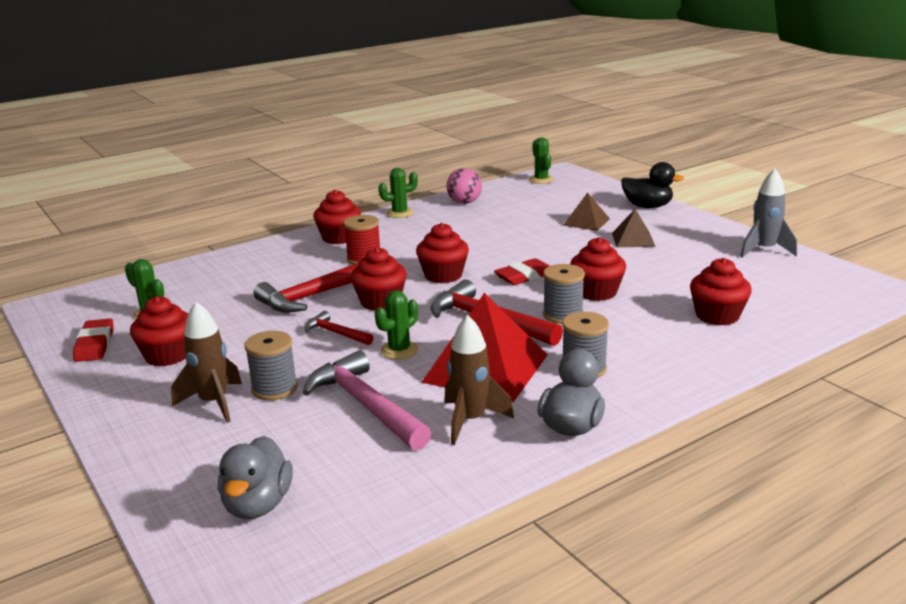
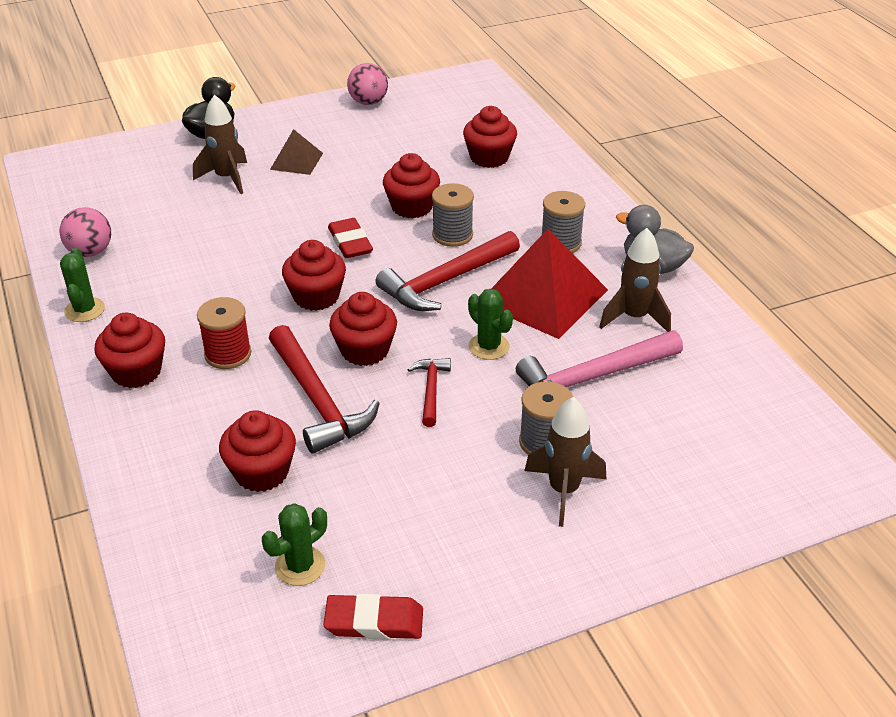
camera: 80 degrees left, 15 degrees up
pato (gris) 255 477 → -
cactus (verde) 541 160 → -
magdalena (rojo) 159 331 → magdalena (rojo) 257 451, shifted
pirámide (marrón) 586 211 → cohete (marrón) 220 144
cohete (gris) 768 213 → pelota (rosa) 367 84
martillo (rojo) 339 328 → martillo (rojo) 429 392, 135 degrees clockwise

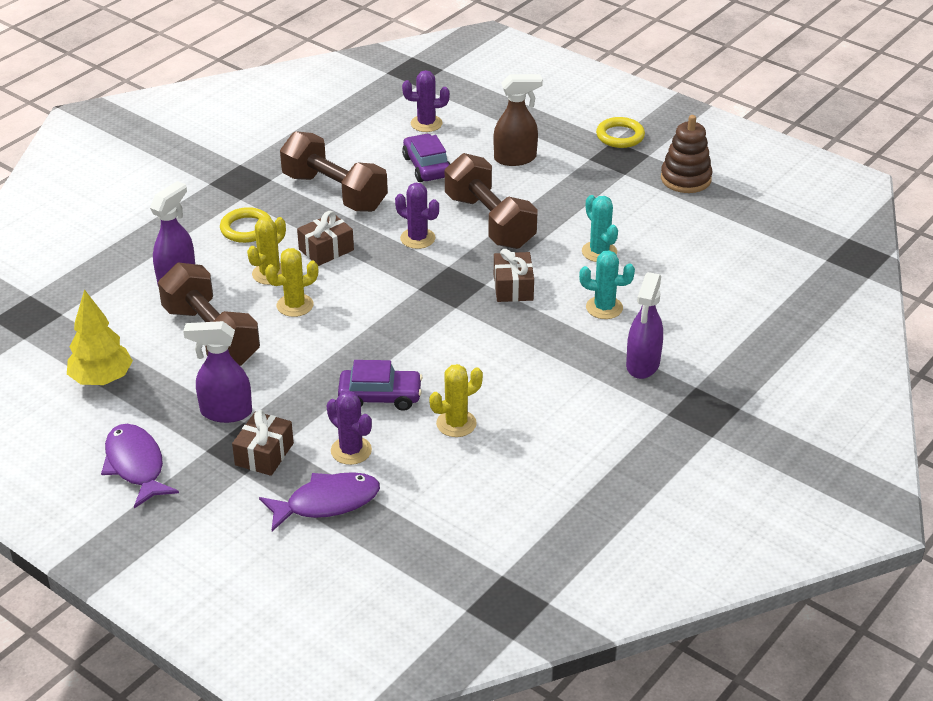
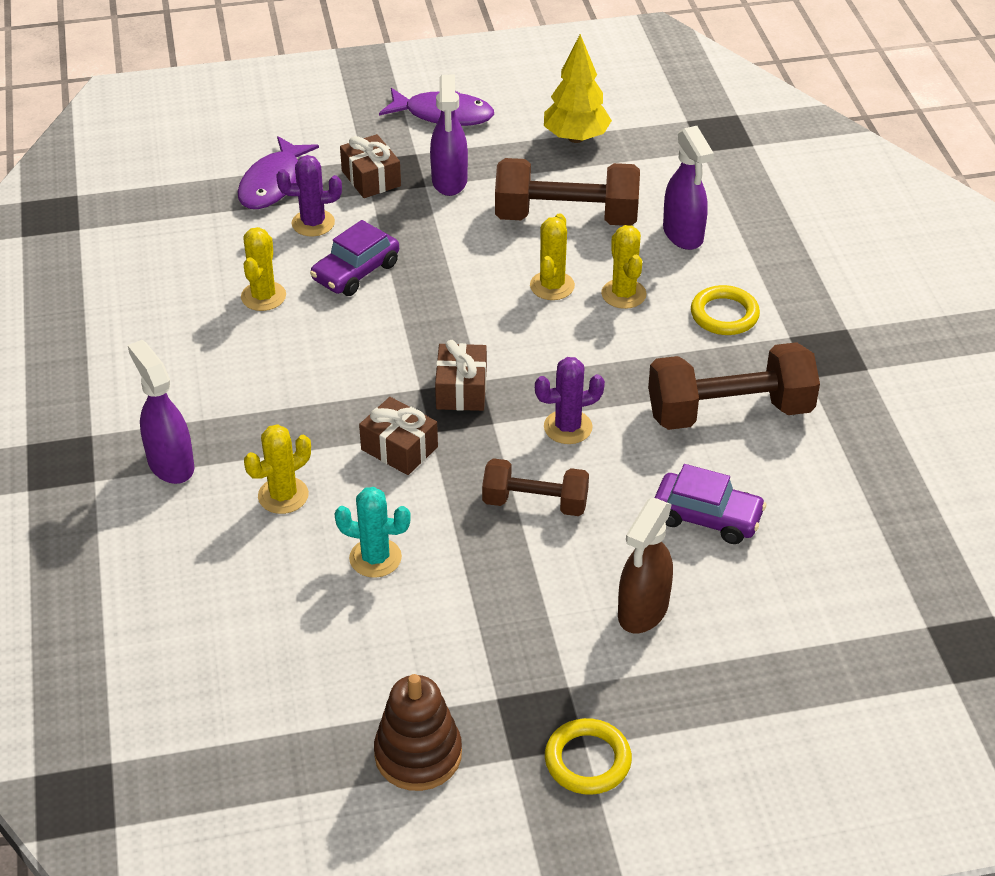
camera: 130 degrees right, 5 degrees up
cactus (morado) 426 101 → -
regalo (marrón) 325 238 → regalo (marrón) 461 375, shifted
cactus (turquesa) 607 284 → cactus (amarillo) 277 469
pulverizador (morado) 217 372 → pulverizador (morado) 449 135, 135 degrees clockwise
mancuerna (marrón) 491 201 → mancuerna (marrón) 535 487, x0.61

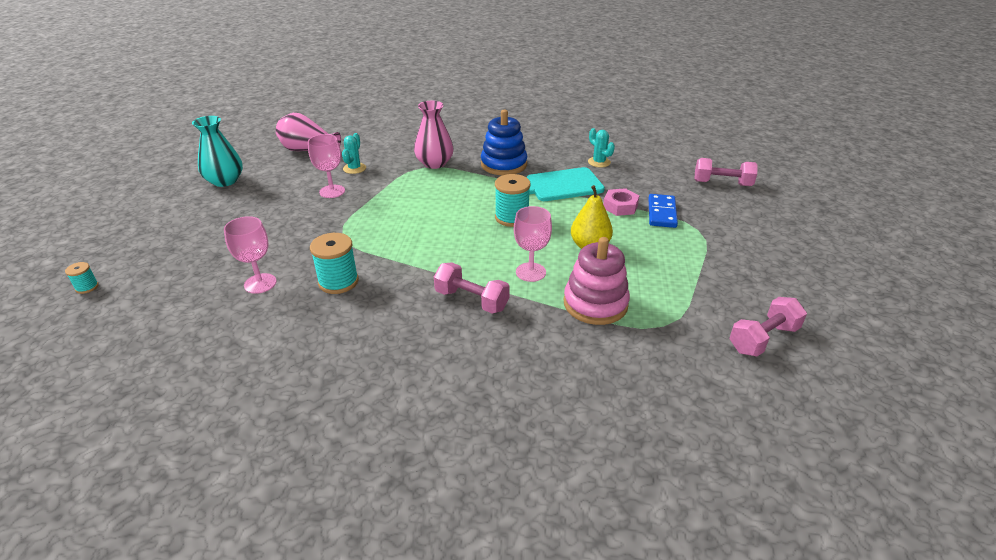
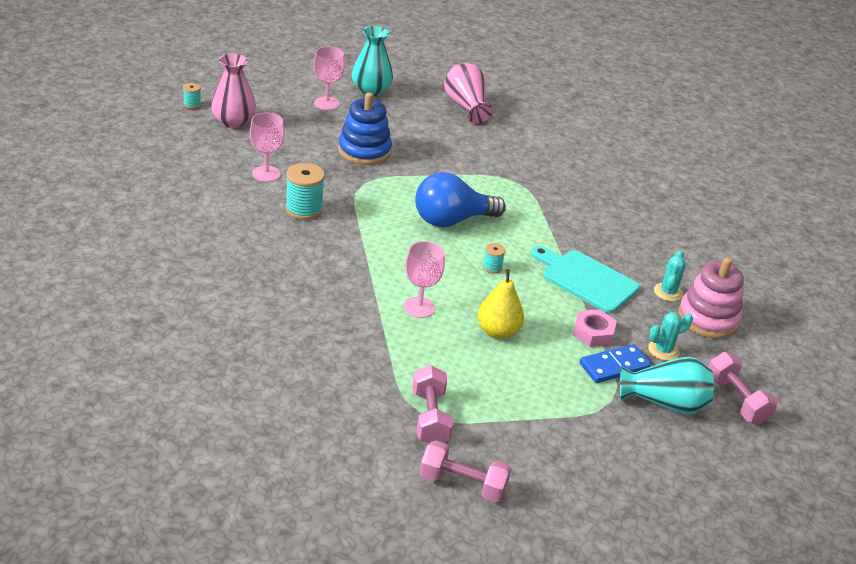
camera: 50 degrees right, 0 degrees up
- → bombilla (azul) 460 199
- → florero (turquesa) 667 385
copa (rosa) 326 166 → copa (rosa) 329 78, shifted
cactus (turquesa) 354 153 → cactus (turquesa) 670 336, shifted
florero (rosa) 434 135 → florero (rosa) 233 90, shifted
mancuerna (rosa) 472 288 → mancuerna (rosa) 432 404, shifted
juguete apilable (azul) 504 142 → juguete apilable (azul) 365 129, shifted
juguete apilable (rosa) 597 281 → juguete apilable (rosa) 711 297, shifted
carrete (turquesa) 513 200 → carrete (turquesa) 494 258, x0.52

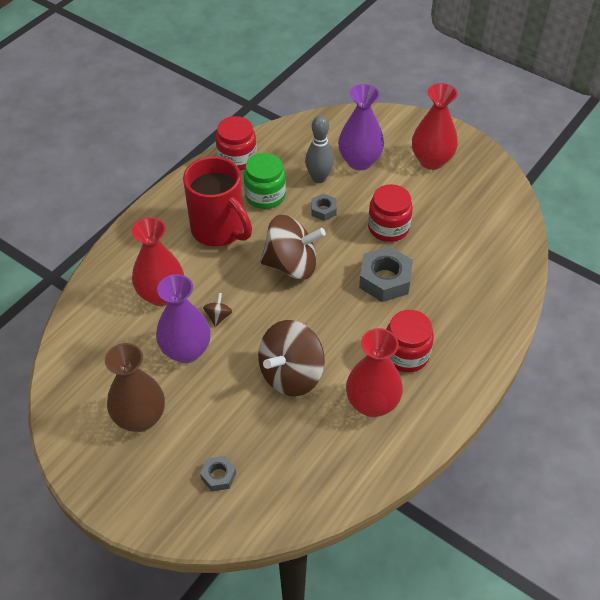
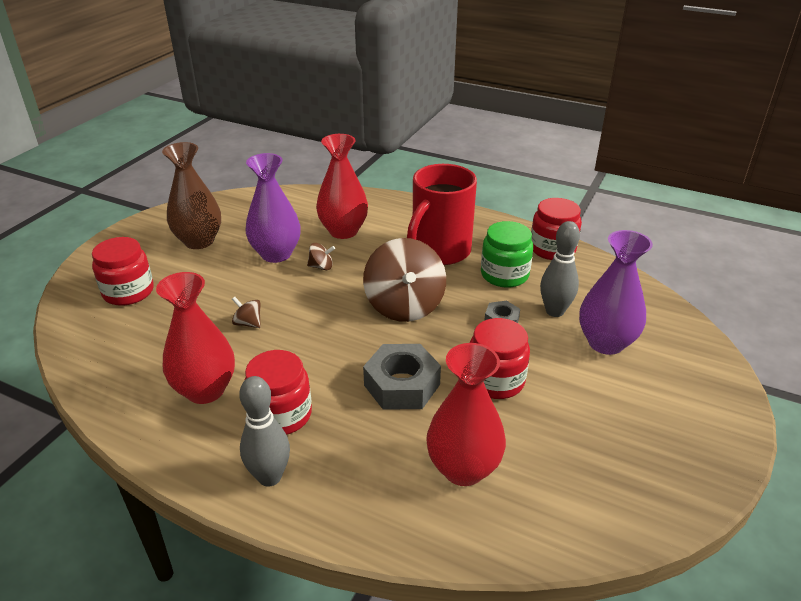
camera: 80 degrees right, 15 degrees down
- → bolo (gris) 264 431
florero (rojo) 435 126 → florero (rojo) 466 414, shifted
tuerca (gris) 218 473 → tarro (rojo) 123 271
peonza (marrón) 291 358 → peonza (marrón) 246 312, x0.41

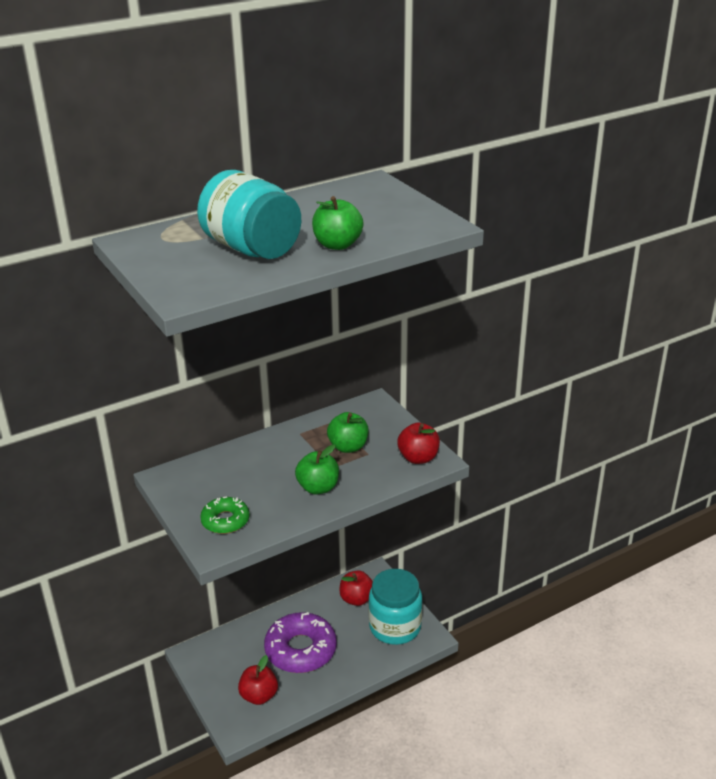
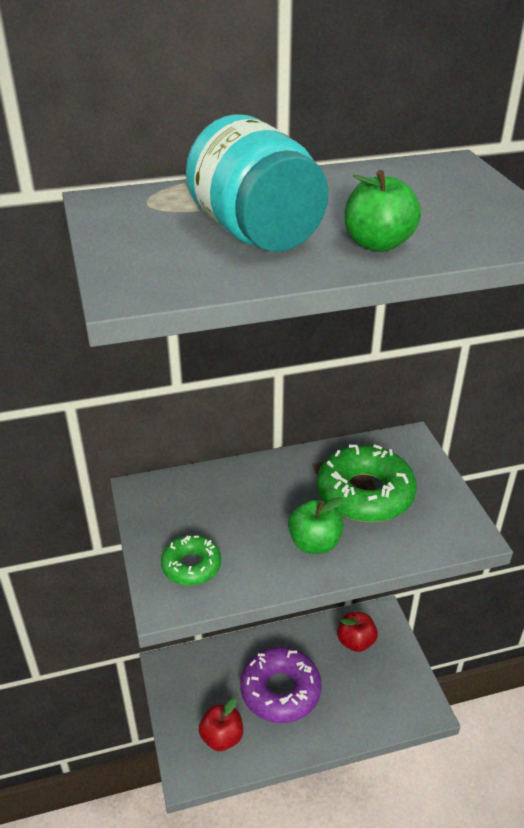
camera: 15 degrees right, 5 degrees up
tarro (turquesa) 395 607 → -
manzana (rojo) 418 443 → -
manzana (verde) 348 432 → rosquilla (verde) 367 483

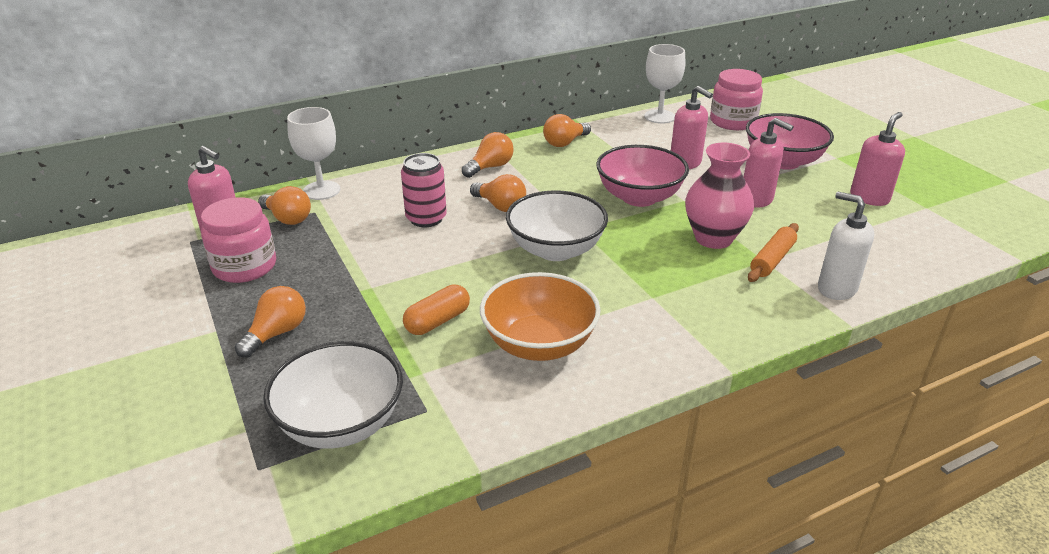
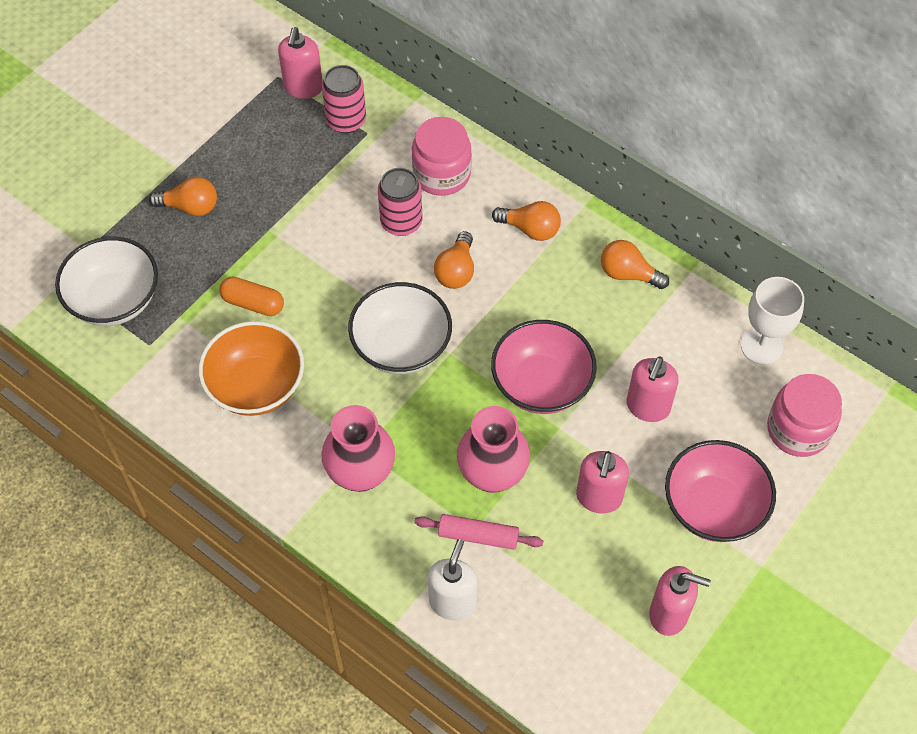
camera: 65 degrees right, 25 degrees up
copa (blanco) 313 153 → -
- → florero (rosa) 358 448
tarro (rosa) 238 240 → tarro (rosa) 442 156, shifted
bombilla (naranja) 284 205 → lata (rosa) 344 99
rodillo (naranja) 773 252 → rodillo (rosa) 478 532

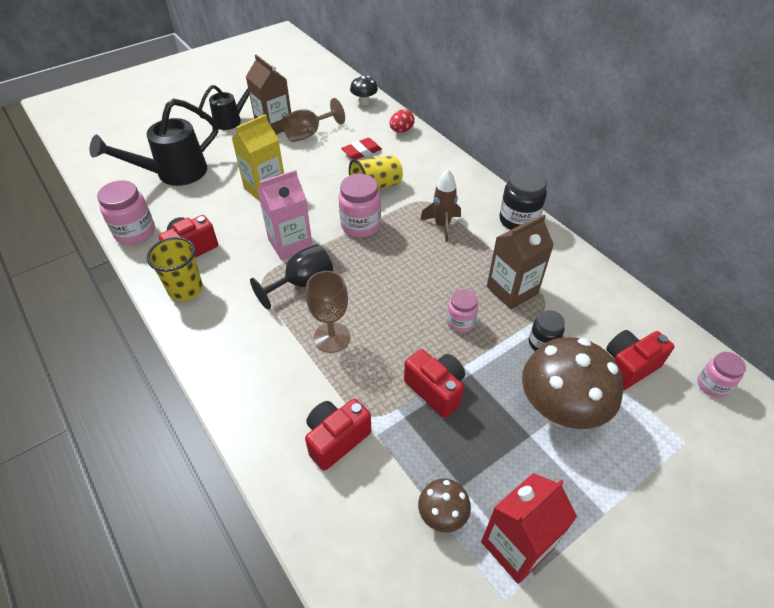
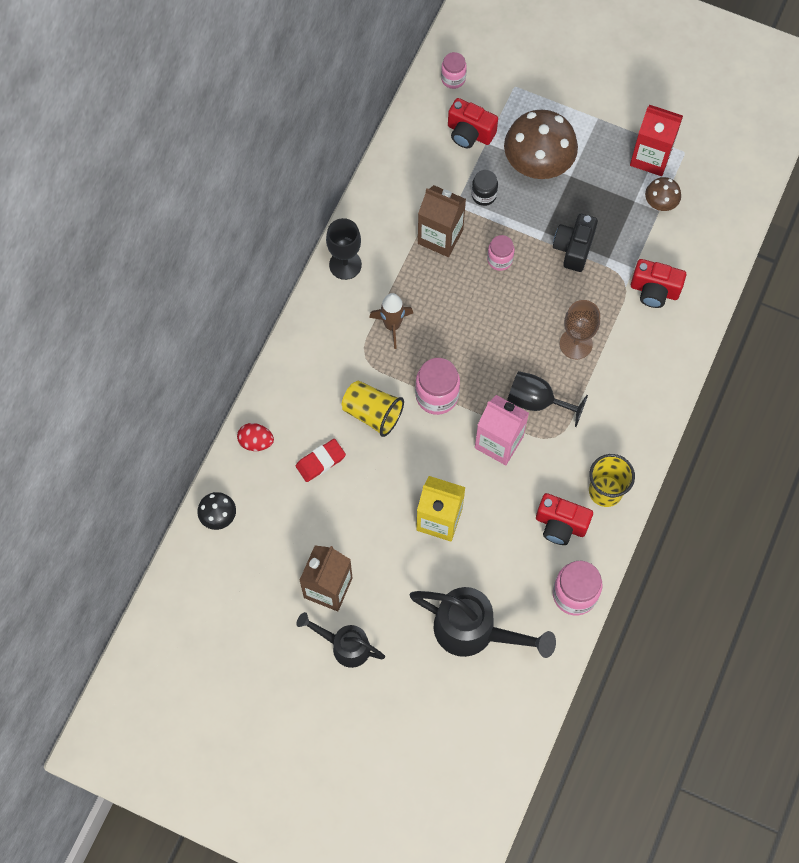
camera: 120 degrees left, 20 degrees up
copa (marrón) 313 120 → -
tarro (negro) 523 199 → copa (negro) 344 249
cámara (rojo) 434 383 → cámara (negro) 575 243
goma de borrar (rojo) 361 148 → goma de borrar (rojo) 321 460, 60 degrees counterclockwise

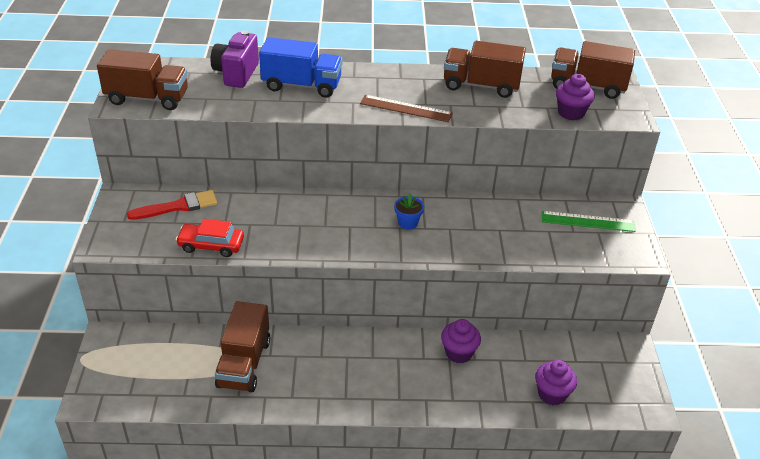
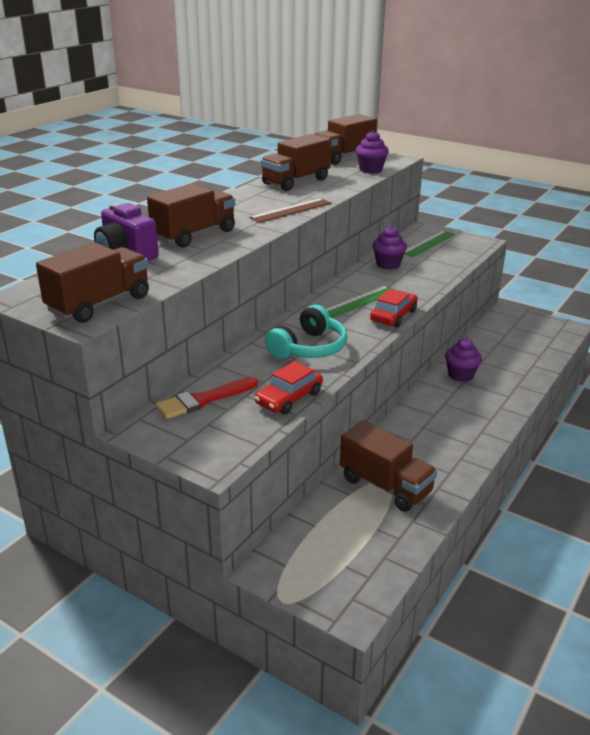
camera: 55 degrees left, 10 degrees down
- → auriculares (turquesa) 306 332
- → coche (rojo) 394 308
magdalena (morado) 556 383 → magdalena (morado) 390 247, shifted
maceta (azul) 409 211 → regla (verde) 361 301
camión (azul) 300 67 → camión (marrón) 191 215
pincel (rojo) 172 205 → pincel (rojo) 207 398, 135 degrees counterclockwise

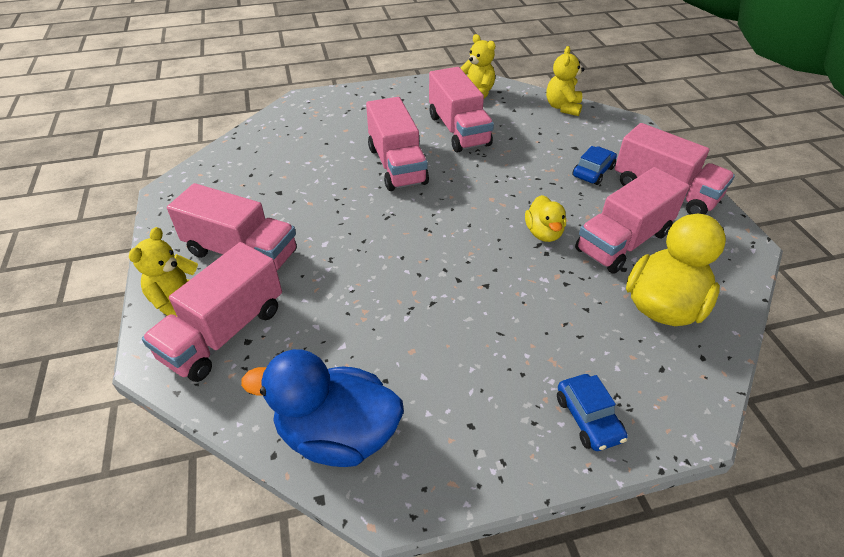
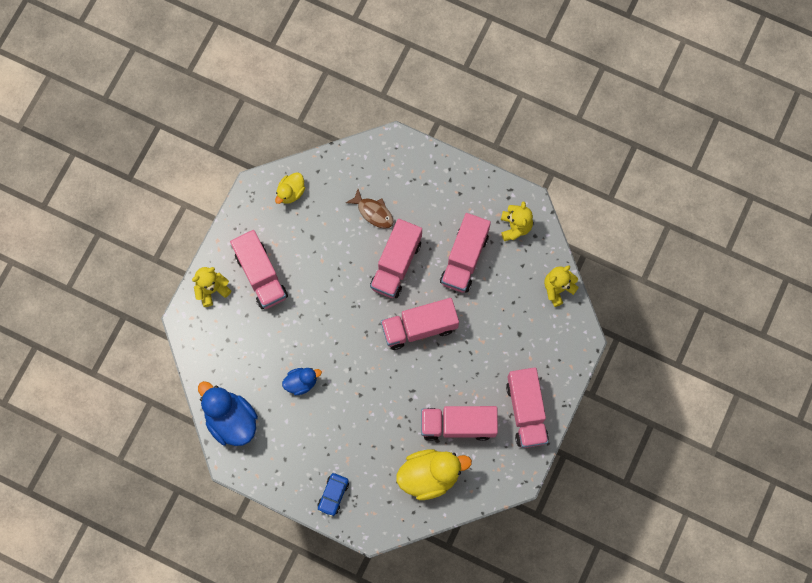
camera: 40 degrees right, 30 degrees up
coche (azul) 594 165 → -
- → pato (azul) 302 381
- → pez (marrón) 369 209
camión (rosa) 212 312 → camión (rosa) 420 324, shifted
pato (amarillo) 545 218 → pato (amarillo) 290 188, shifted

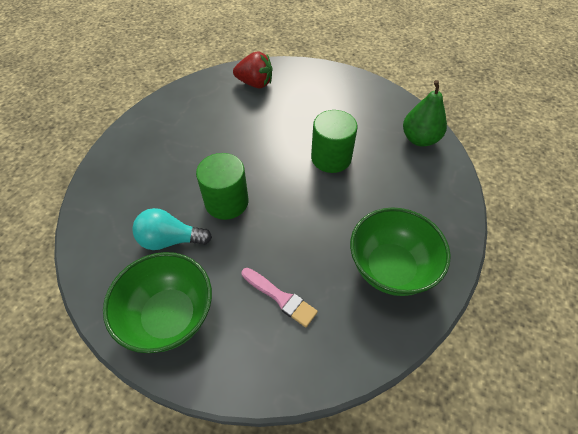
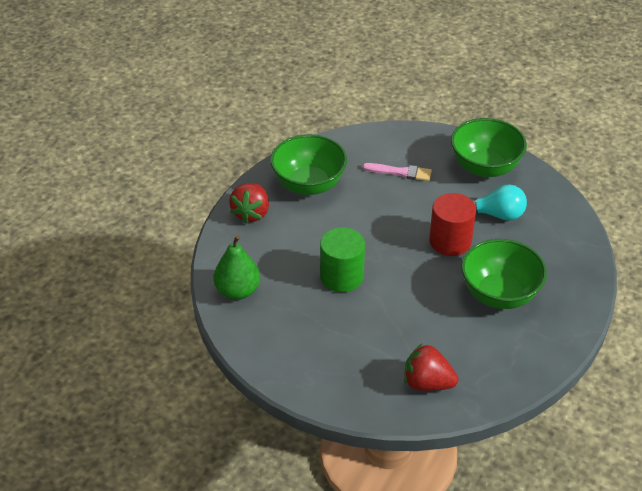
camera: 175 degrees left, 10 degrees down
- → fresa (rojo) 249 203
- → cuenco (verde) 504 274
cilindro (verde) 222 186 → cilindro (rojo) 452 224
pincel (rosa) 280 297 → pincel (rosa) 397 172, 150 degrees clockwise

